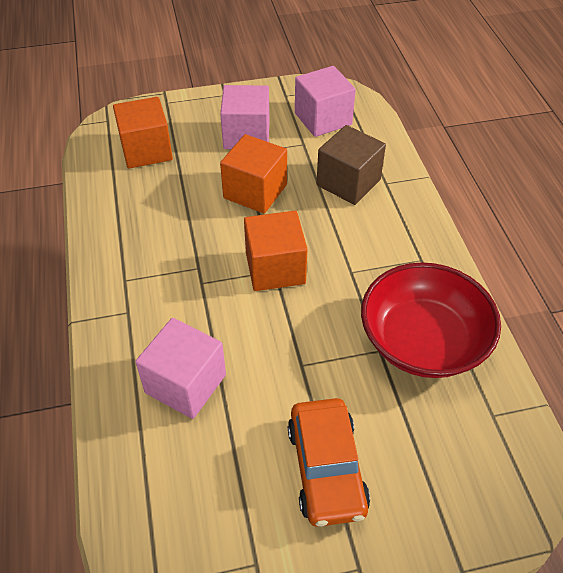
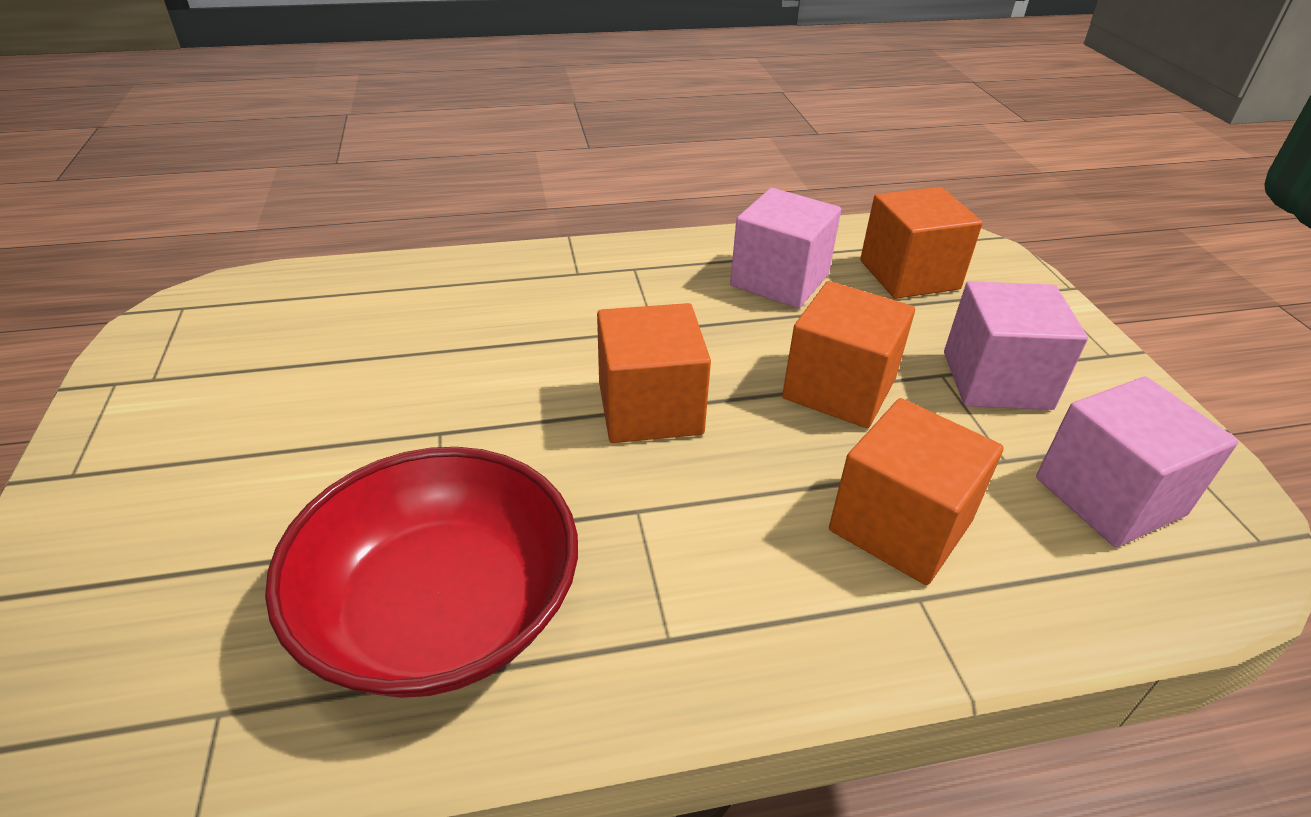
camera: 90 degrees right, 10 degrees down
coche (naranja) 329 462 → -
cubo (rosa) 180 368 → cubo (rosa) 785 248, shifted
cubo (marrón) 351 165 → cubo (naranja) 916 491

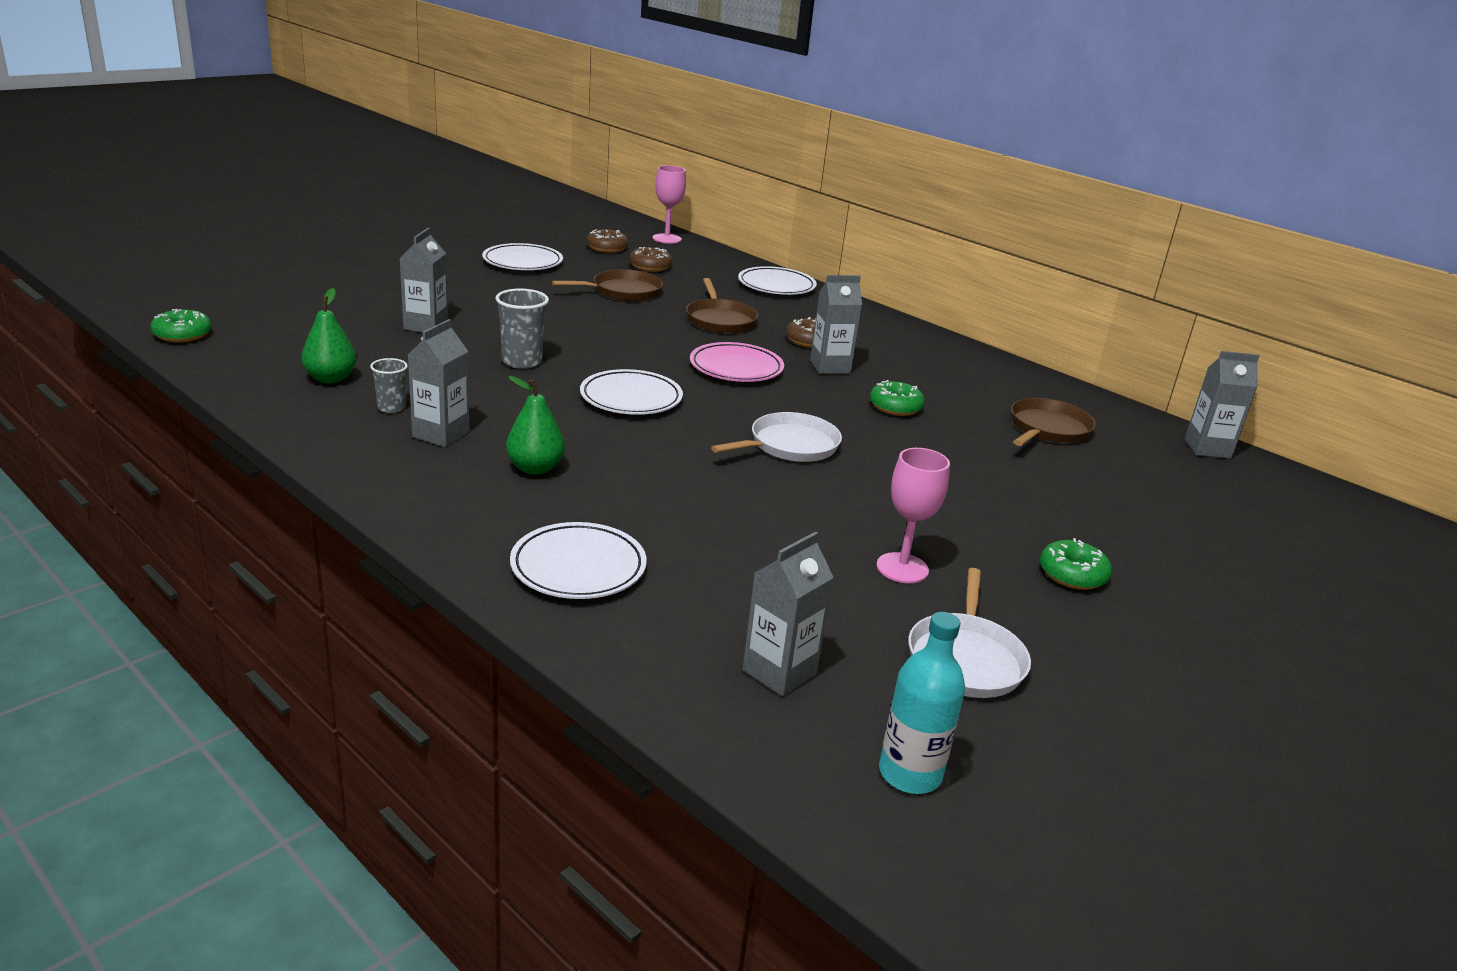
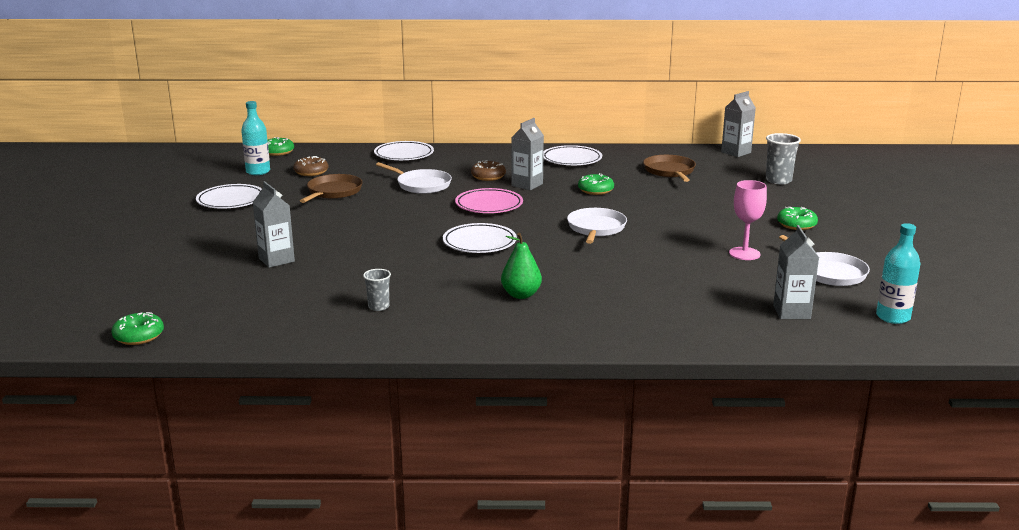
camera: 40 degrees left, 5 degrees down
pera (verde) 329 336 → -
cartón de leche (gris) 439 383 → -
vaso (gris) 522 328 → vaso (gris) 783 158, shifted
plato (blanco) 578 560 → plato (blanco) 572 155, shifted
rosquilla (marrón) 607 241 → botella (turquesa) 255 138
copa (rosa) 669 204 → rosquilla (verde) 280 146
sartén (marrón) 722 305 → sartén (blanco) 414 178

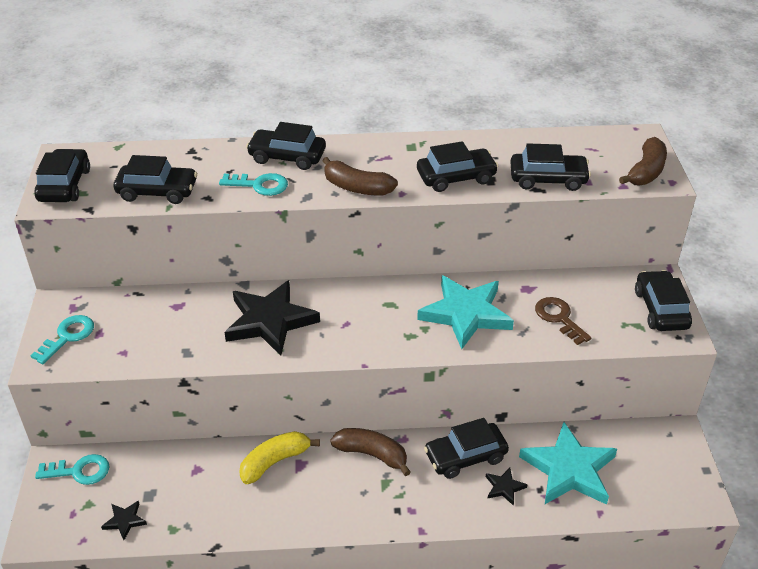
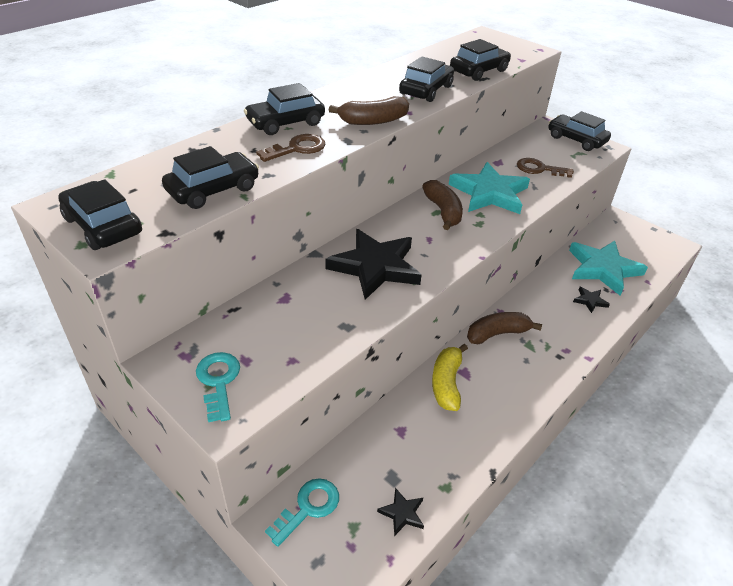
camera: 45 degrees left, 0 degrees up
coche (negro) 466 448 → -
plátano (marrón) 643 161 → plátano (marrón) 442 205, shifted
llave (turquesa) 253 184 → llave (marrón) 290 148

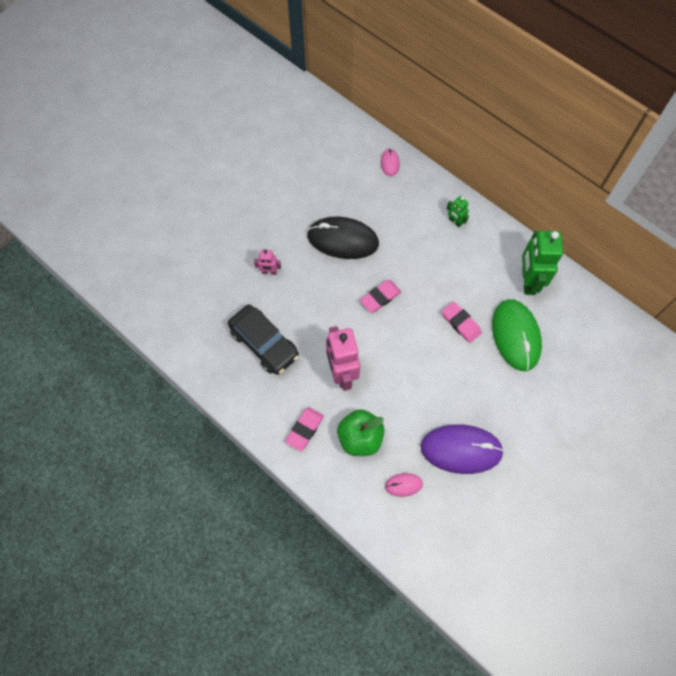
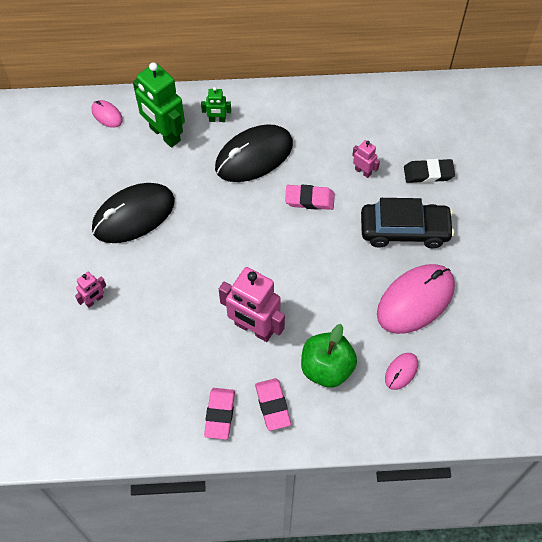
camera: 45 degrees left, 5 degrees down
- → ratón (negro) 254 153
- → goma de borrar (negro) 429 171
coche (negro) 263 340 → coche (negro) 407 223, shifted
goma de borrar (rosa) 380 296 → goma de borrar (rosa) 219 414, shifted
robot (verde) 542 263 → robot (verde) 159 105, shifted
ratón (verde) 517 335 → robot (rosa) 366 159
ratón (morado) 462 449 → ratón (rosa) 416 299

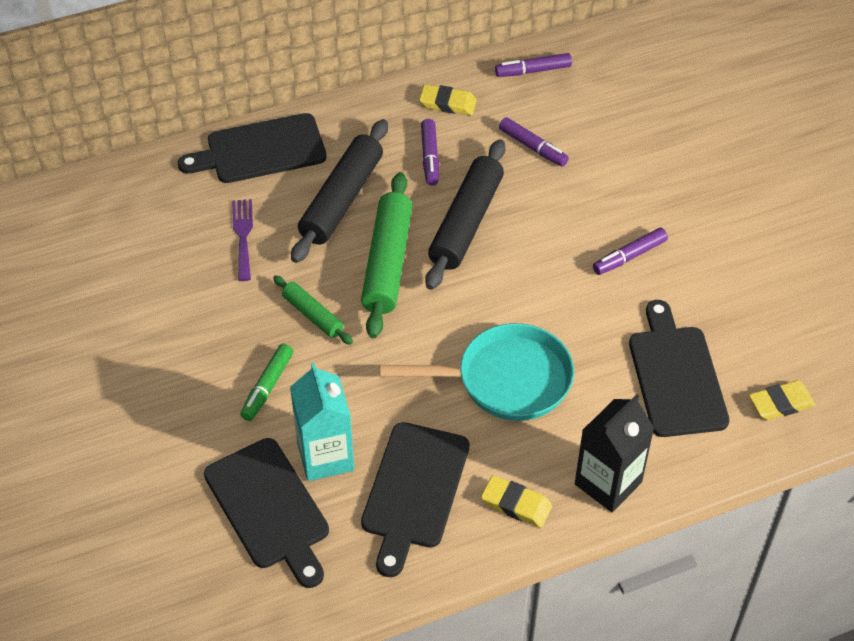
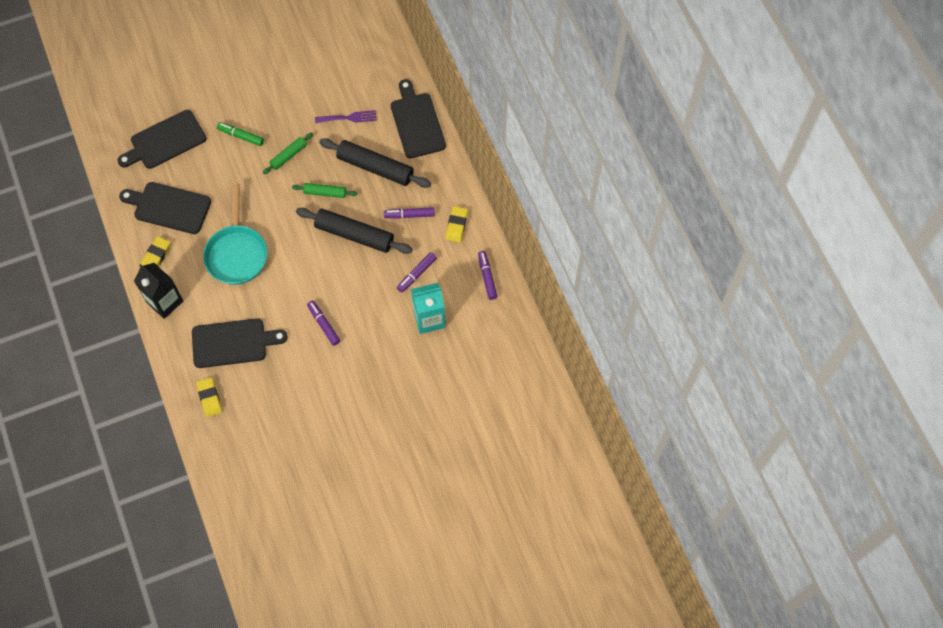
camera: 90 degrees right, 15 degrees up
cartón de leche (turquesa) 322 422 → cartón de leche (turquesa) 428 308, shifted
rodillo (verde) 386 255 → rodillo (verde) 324 190, x0.54

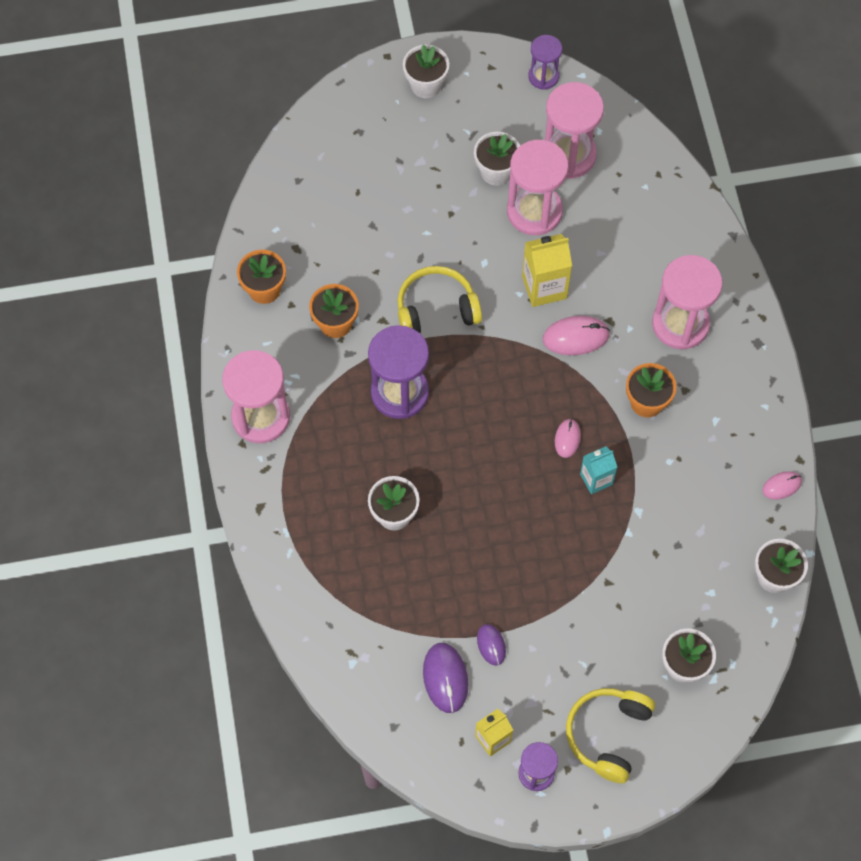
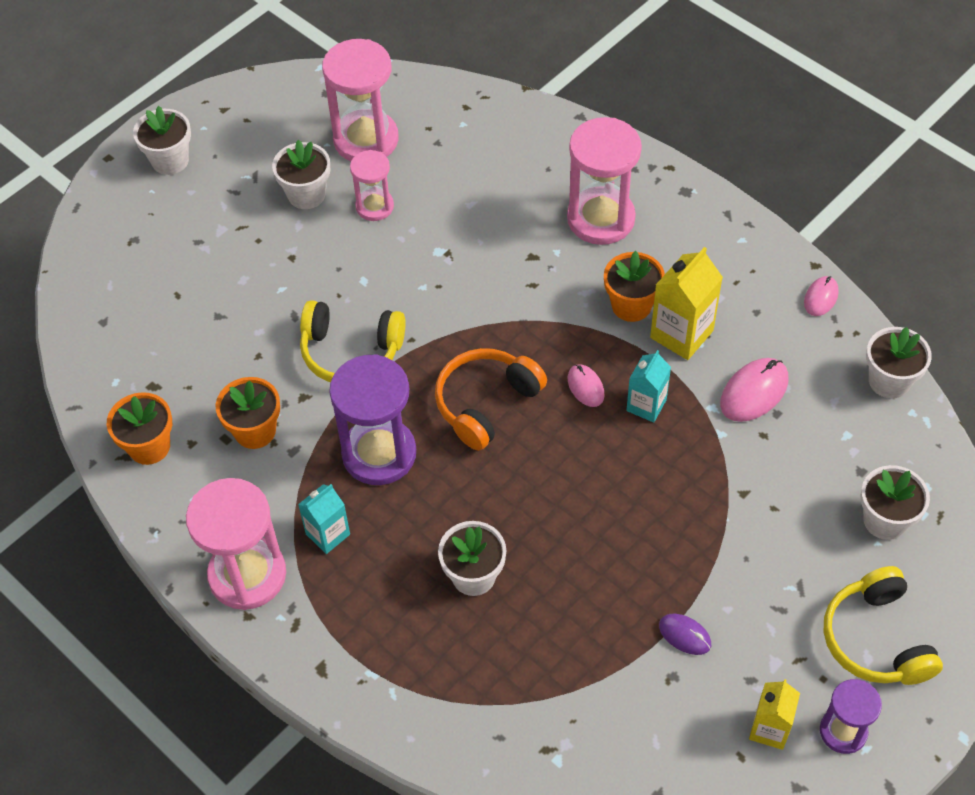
camera: 35 degrees left, 10 degrees down
ratón (morado) 445 678 → -
reloj de arena (morado) 545 62 → -
- → cartón de leche (turquesa) 324 519
- → auriculares (naranja) 491 399
cartón de leche (amarillo) 547 270 → cartón de leche (amarillo) 686 303, shifted
ratón (rosa) 576 335 → ratón (rosa) 754 390, shifted
auriculares (amarillo) 439 300 → auriculares (amarillo) 353 341, 120 degrees counterclockwise
reloj de arena (rosa) 538 187 → reloj de arena (rosa) 372 185, x0.57

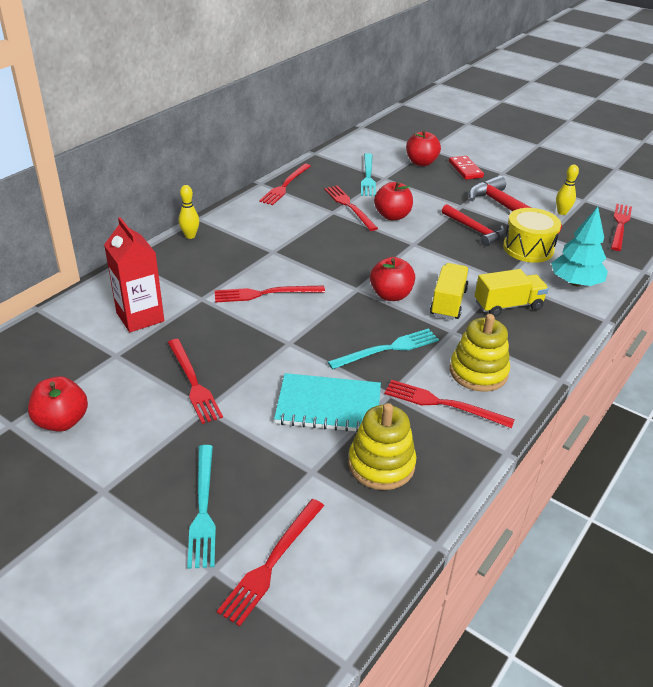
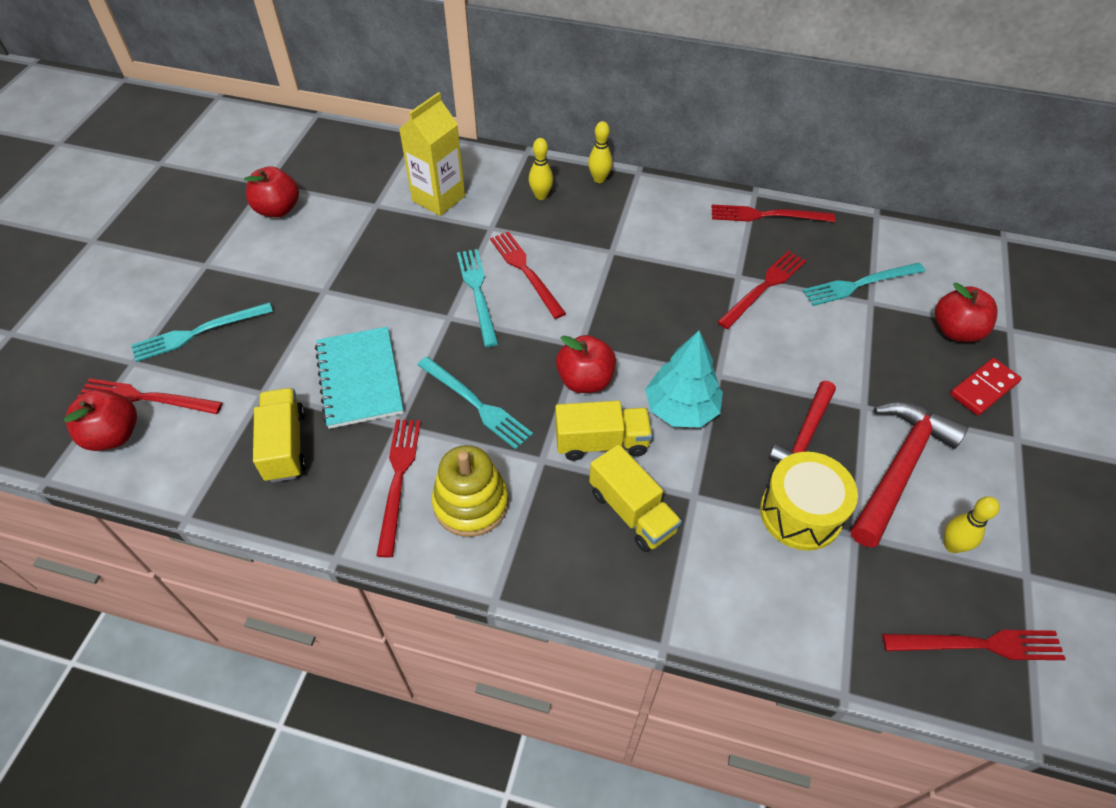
camera: 70 degrees right, 15 degrees up
tenedor (rojo) 195 381 → -
- → tenedor (turquesa) 477 298
- → bolo (amarillo) 541 169
manzana (rojo) 393 200 → manzana (rojo) 100 420, shifted
árbol (turquesa) 579 246 → árbol (turquesa) 684 379, shifted
juguete apilable (amarillo) 382 446 → camión (amarillo) 279 435
cartón de leche (rojo) 134 274 → cartón de leche (amarillo) 432 154

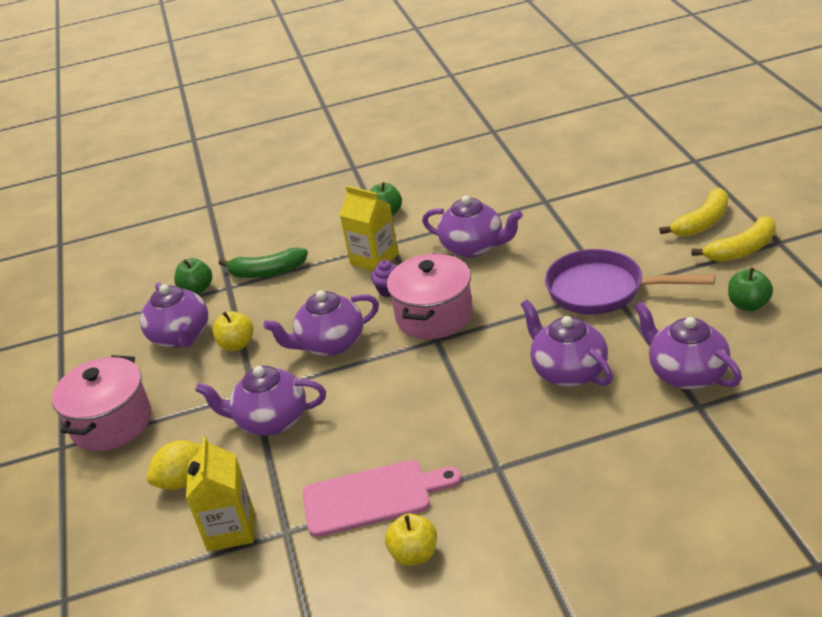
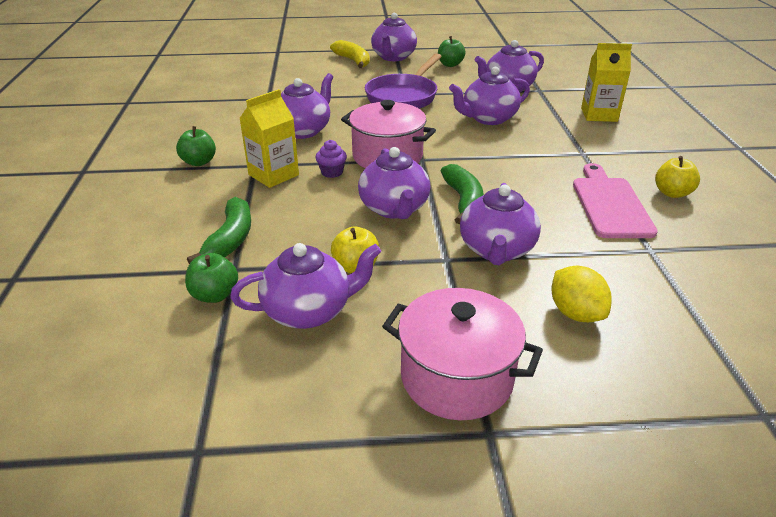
camera: 85 degrees left, 0 degrees up
- → plátano (verde) 462 194
cartón de leche (amarillo) 220 493 → cartón de leche (amarillo) 606 82, shifted
plátano (amarillo) 733 239 → tetera (morado) 394 37

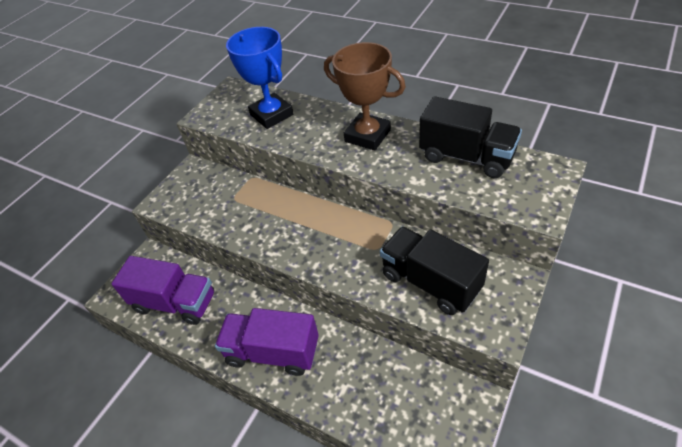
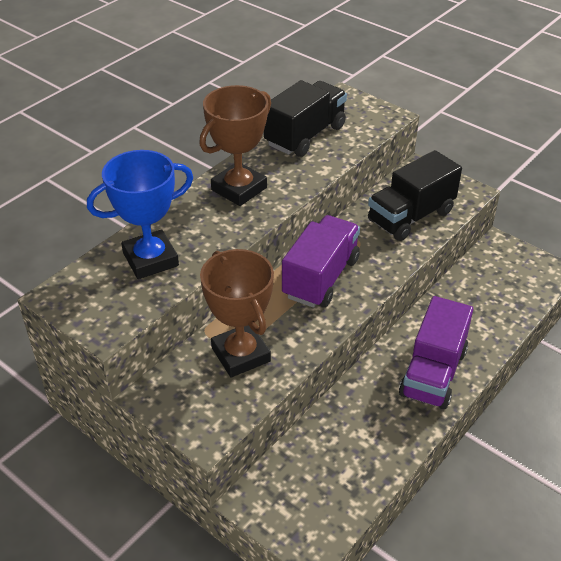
camera: 85 degrees left, 5 degrees down
- → trofeo (marrón) 237 313
camión (morado) 163 290 → camión (morado) 321 261, shifted

